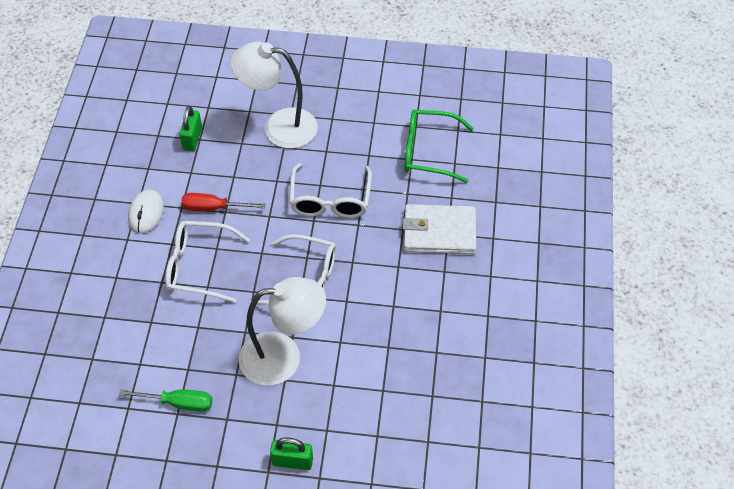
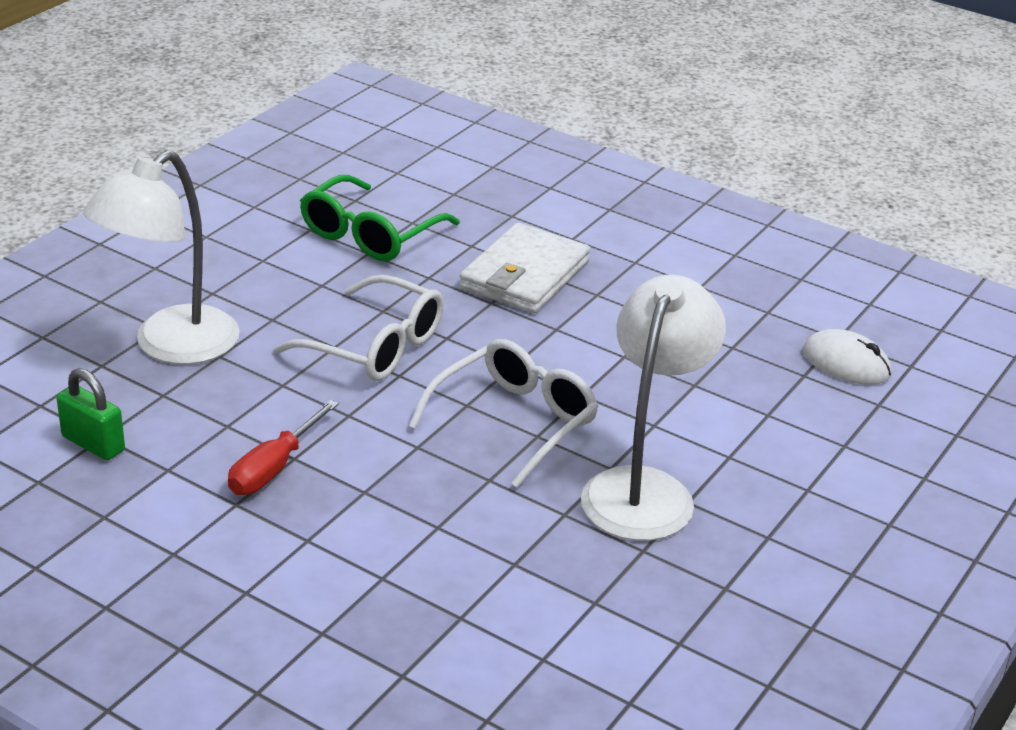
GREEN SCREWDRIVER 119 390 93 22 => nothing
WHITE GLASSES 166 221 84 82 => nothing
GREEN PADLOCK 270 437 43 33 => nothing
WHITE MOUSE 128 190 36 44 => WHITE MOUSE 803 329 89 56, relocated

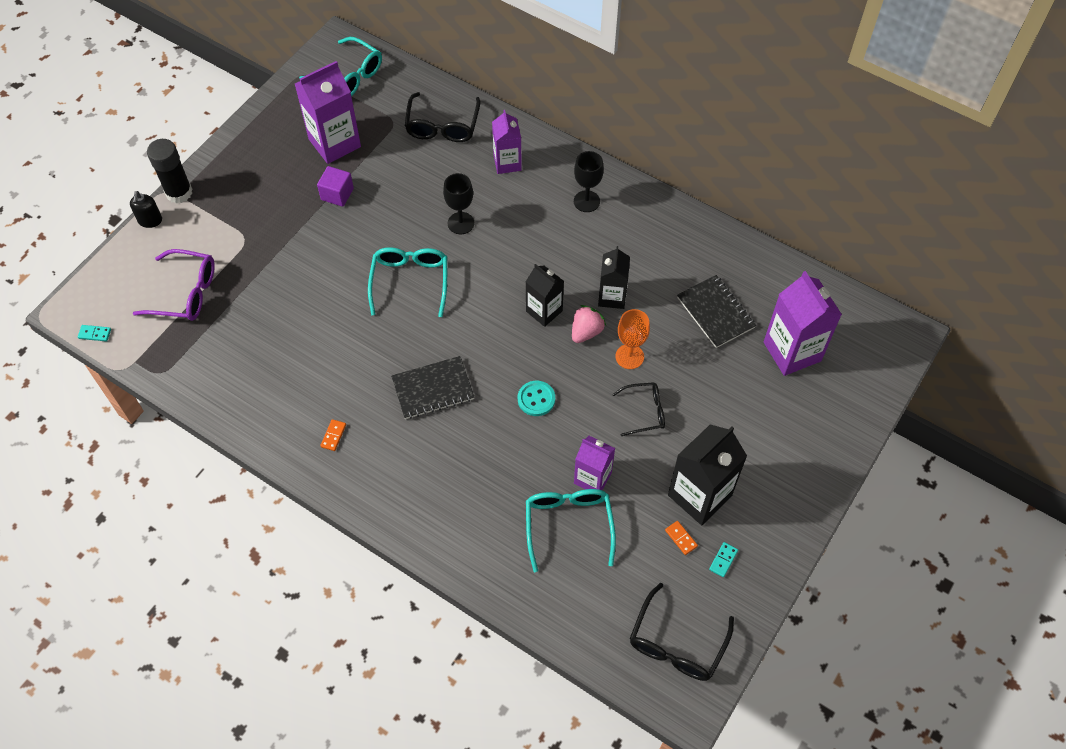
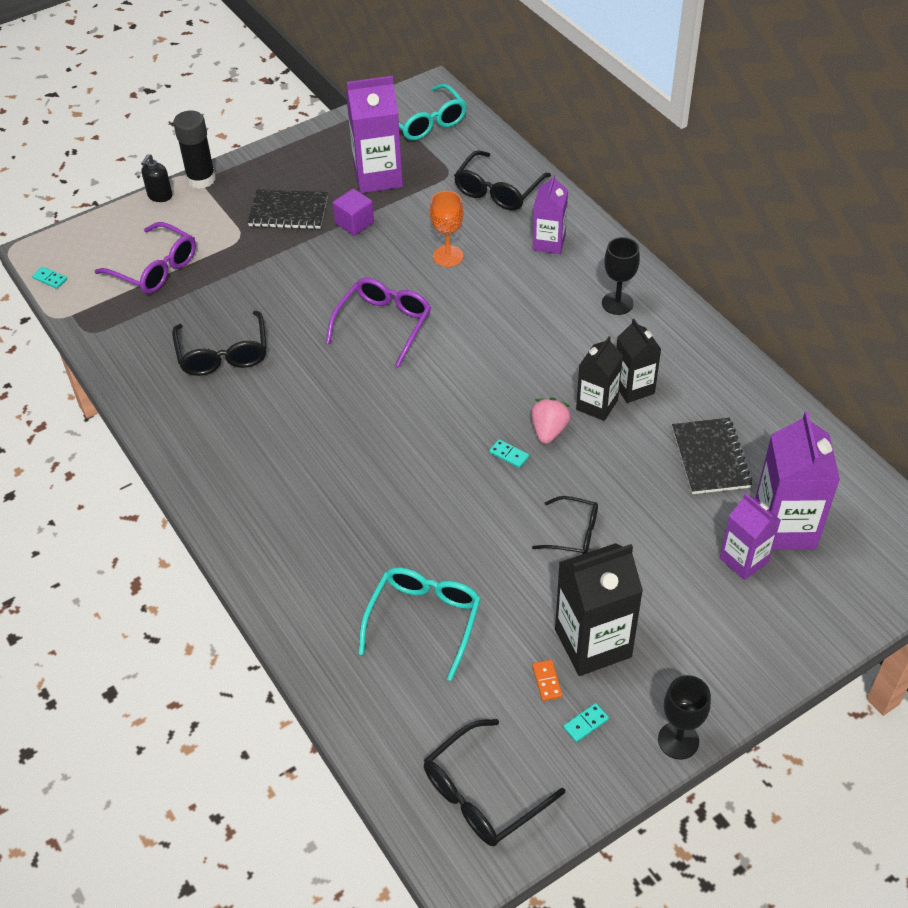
ORANGE DOMINO 320 419 26 32 => nothing
TURQUOISE BUTTON 518 381 37 35 => nothing
nothing => BLACK GLASSES 172 311 95 65
nothing => TURQUOISE DOMINO 489 439 40 29
BLACK NOTEBOOK 391 356 83 63 => BLACK NOTEBOOK 247 189 81 40, relocated
BLACK GOBLET 443 173 31 61 => BLACK GOBLET 658 675 53 85, relocated
BLACK CARTON 526 264 38 63 => BLACK CARTON 616 319 45 84, relocated
PURPLE CARTON 574 436 41 54 => PURPLE CARTON 720 493 61 87, relocated
ORANGE GOBLET 616 309 34 60 => ORANGE GOBLET 430 191 33 76, relocated
TURQUOISE GLASSES 368 247 79 70 => PURPLE GLASSES 326 278 105 90
PINK STRAWBERRY 572 305 34 38 => PINK STRAWBERRY 531 398 40 46, 45 degrees counterclockwise

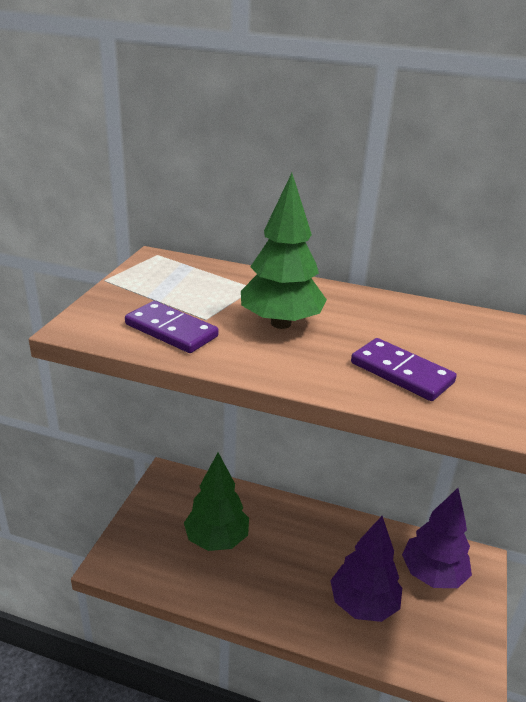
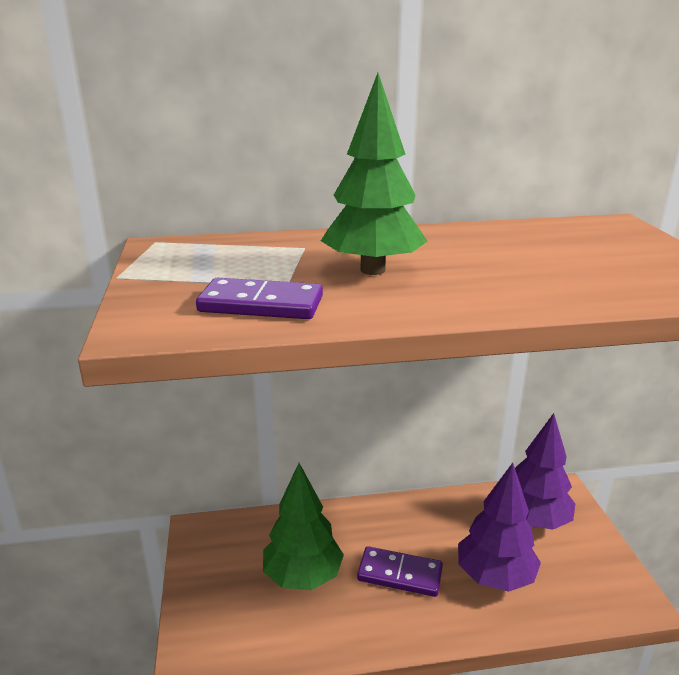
PURPLE DOMINO 351 338 106 63 => PURPLE DOMINO 357 546 86 51, relocated

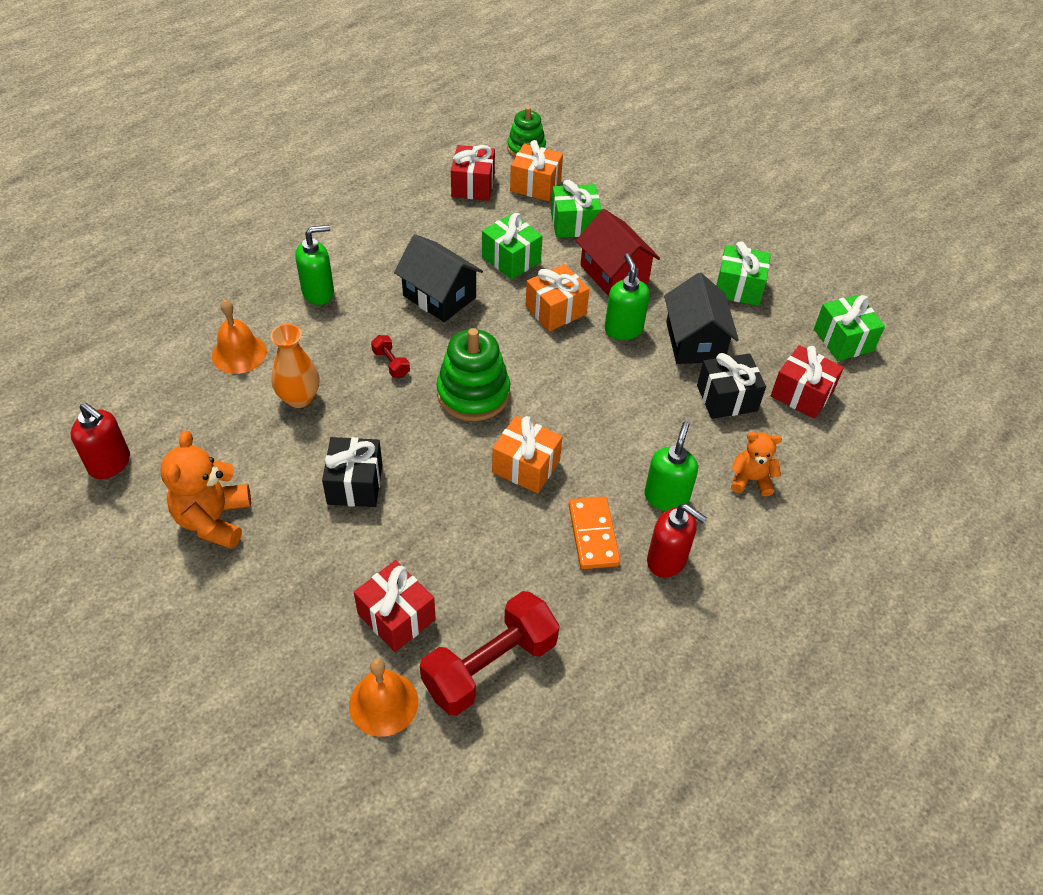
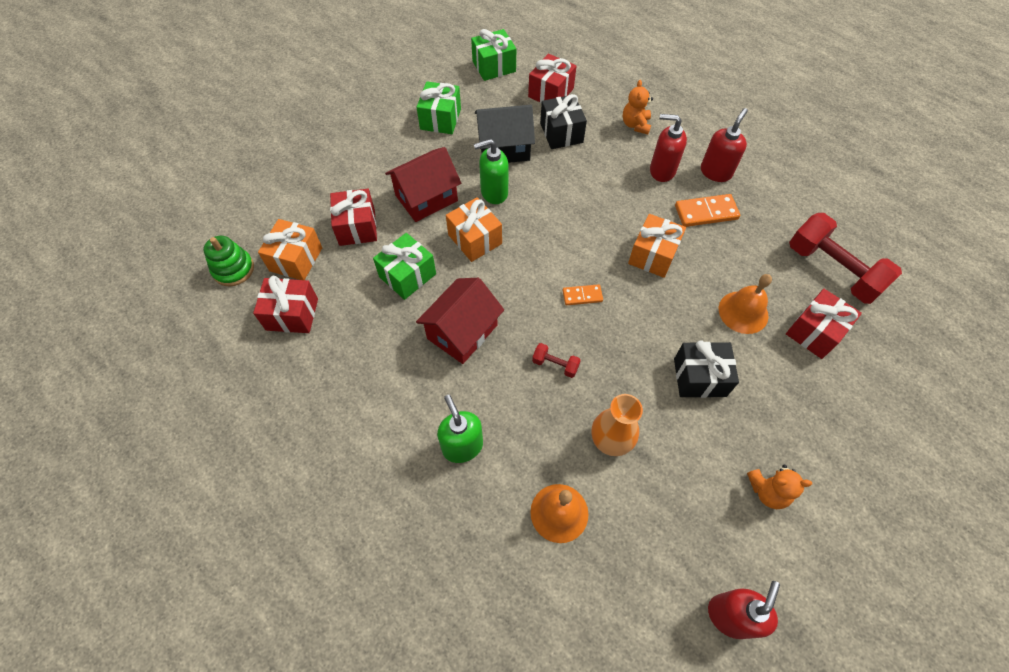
ORANGE BELL 349 659 69 78 => ORANGE BELL 719 274 53 60, relocated
GREEN STACKING TOY 436 328 74 93 => ORANGE DOMINO 563 284 40 21
BLACK HOUSE 394 234 89 88 => RED HOUSE 416 278 88 86
GREEN GIFT 551 180 51 58 => RED GIFT 330 189 47 57
GREEN SOAP DISPENSER 644 422 54 89 => RED SOAP DISPENSER 650 114 37 68
RED DUMBBELL 371 335 39 43 => RED DUMBBELL 532 343 49 35, 60 degrees clockwise
ORANGE TEDDY BEAR 160 431 91 118 => ORANGE TEDDY BEAR 747 465 65 44, x0.61

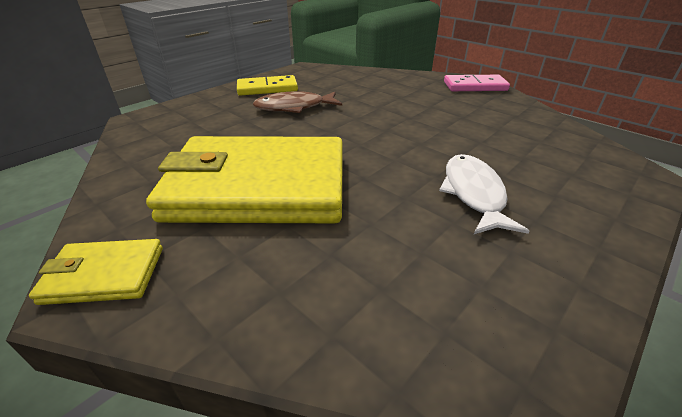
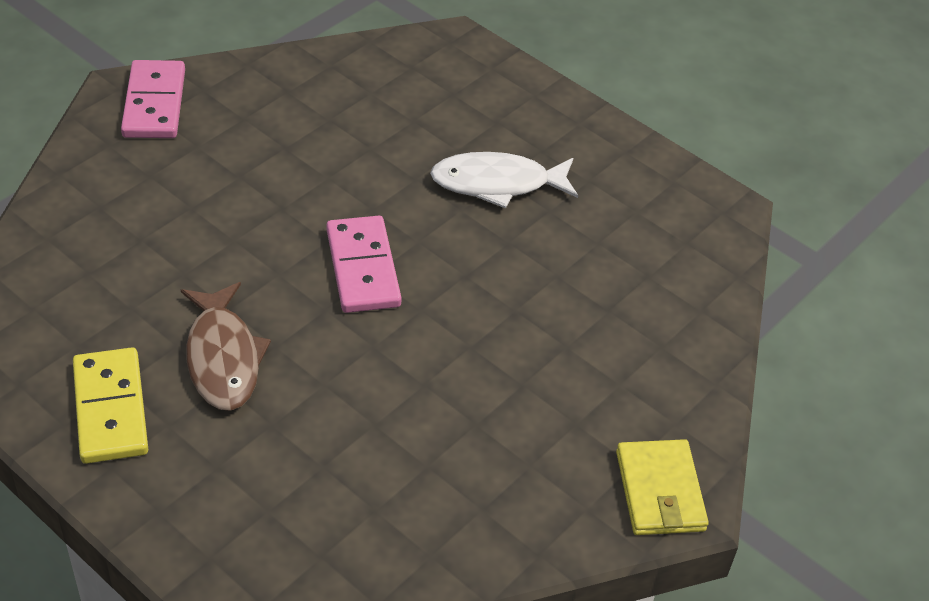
YELLOW WALLET 146 136 197 87 => nothing
nothing => PINK DOMINO 326 216 76 97

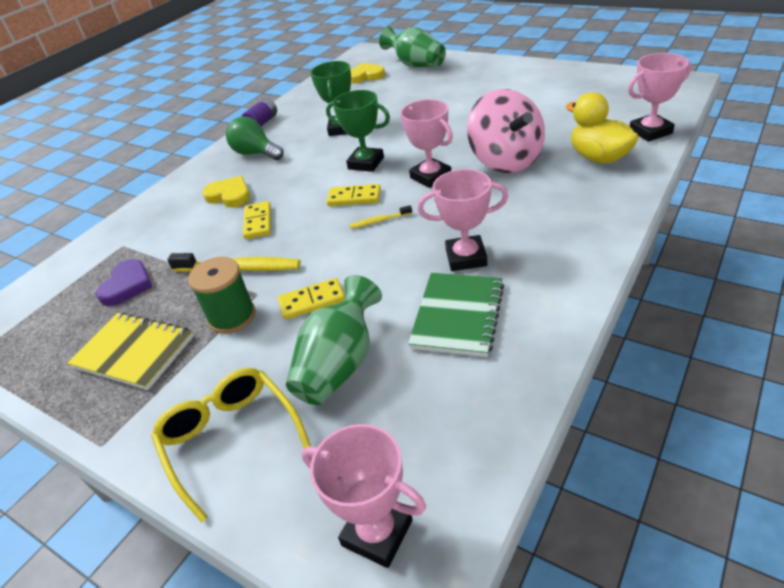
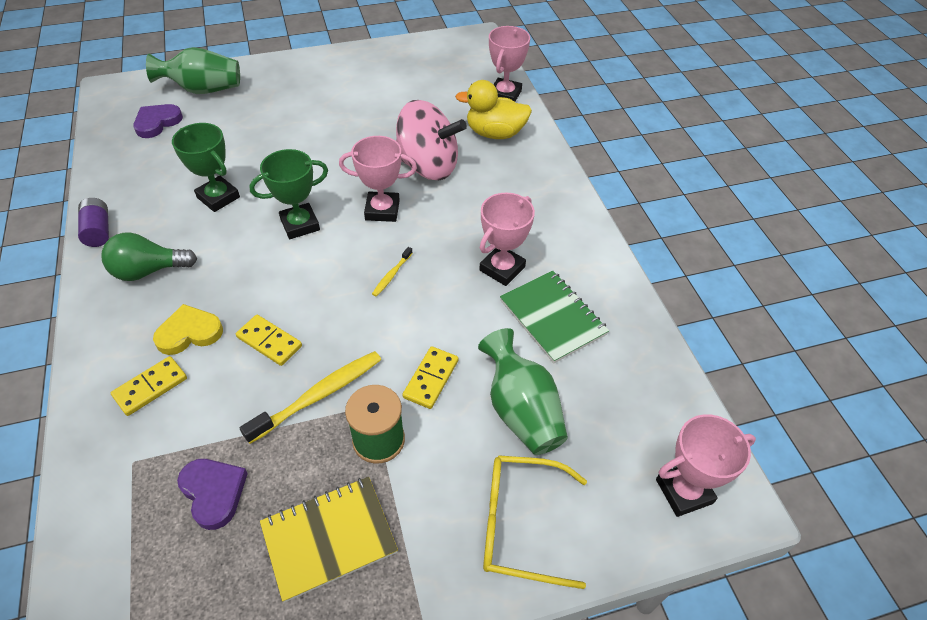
YELLOW DOMINO 327 184 54 22 => YELLOW DOMINO 111 356 76 60, relocated
YELLOW HEART 350 63 35 21 => PURPLE HEART 133 104 50 34

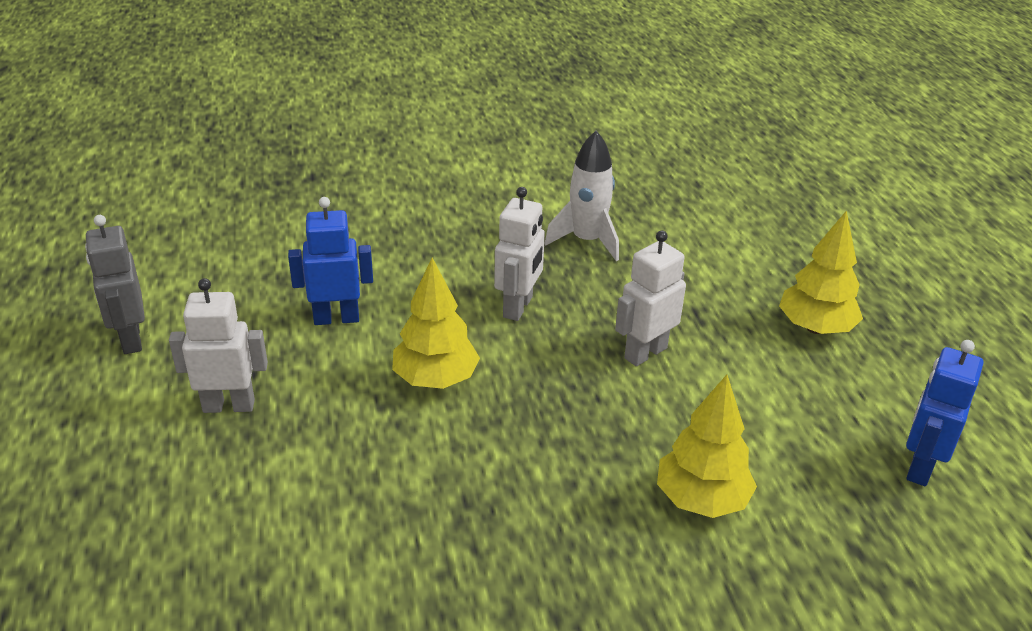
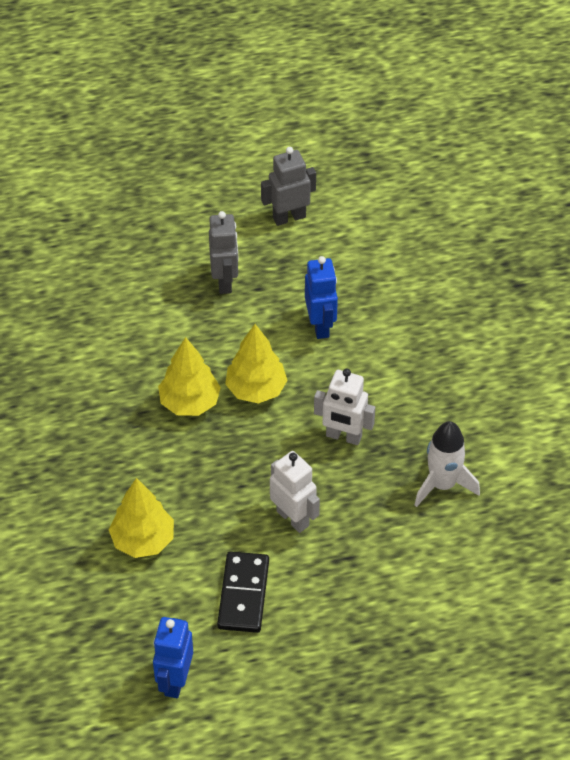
nothing => BLACK DOMINO 217 551 52 82
YELLOW TREE 779 210 84 124 => YELLOW TREE 158 337 63 79, relocated
WHITE ROBOT 169 278 99 135 => GREY ROBOT 209 211 30 83
BLUE ROBOT 906 340 77 146 => BLUE ROBOT 153 617 40 81, 105 degrees counterclockwise

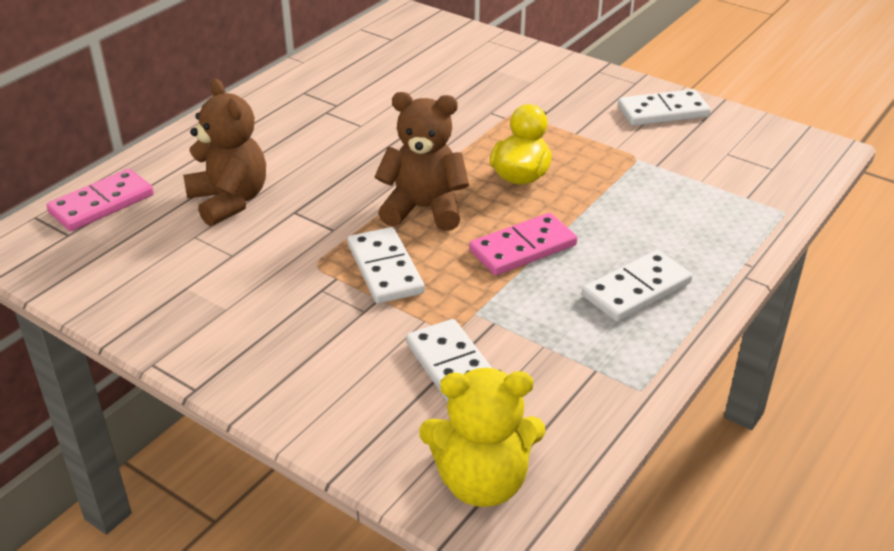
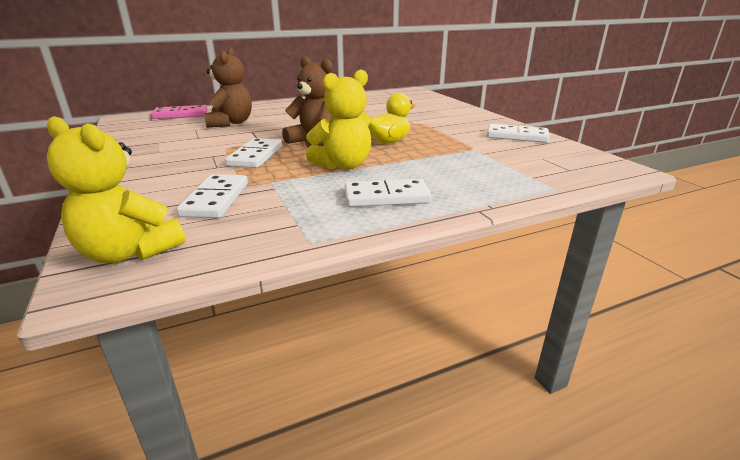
PINK DOMINO 469 213 108 62 => YELLOW TEDDY BEAR 306 69 65 100

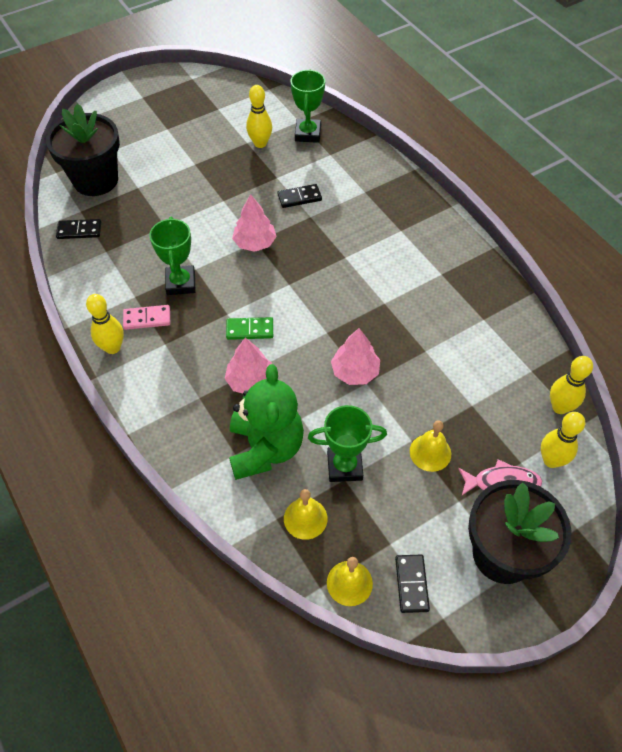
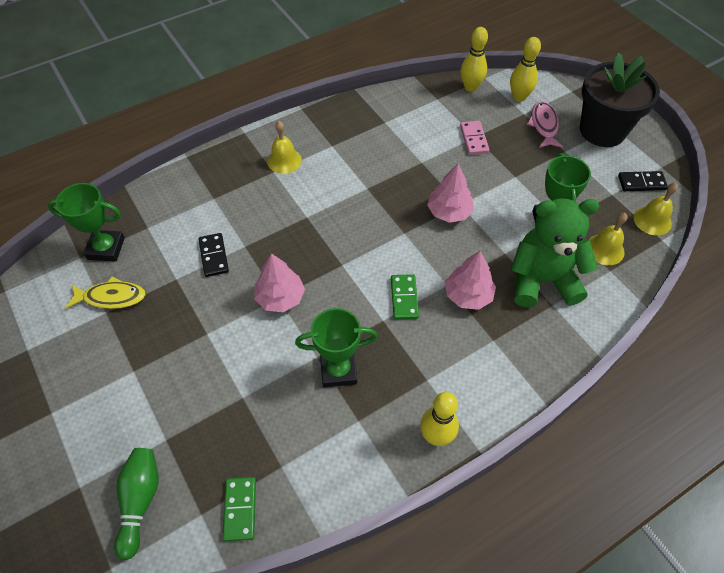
PINK DOMINO 123 305 47 25 => PINK DOMINO 460 121 29 34, relocated
YELLOW BELL 410 420 41 52 => YELLOW BELL 267 121 35 53, relocated
BLACK FLOWER POT 46 103 74 93 => GREEN BOWLING PIN 114 448 44 112
YELLOW BOWLING PIN 246 85 26 63 => YELLOW FISH 65 277 81 32
BLACK DOMINO 56 219 45 20 => GREEN DOMINO 223 477 33 65

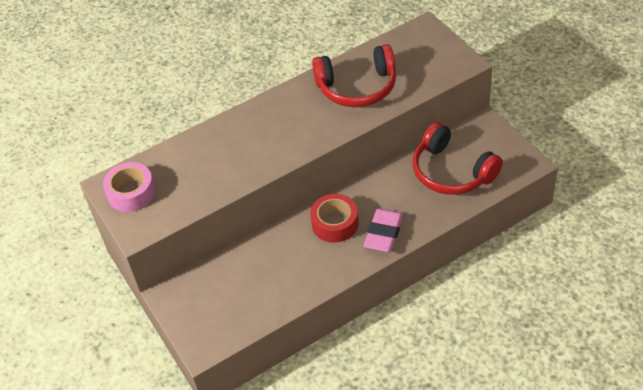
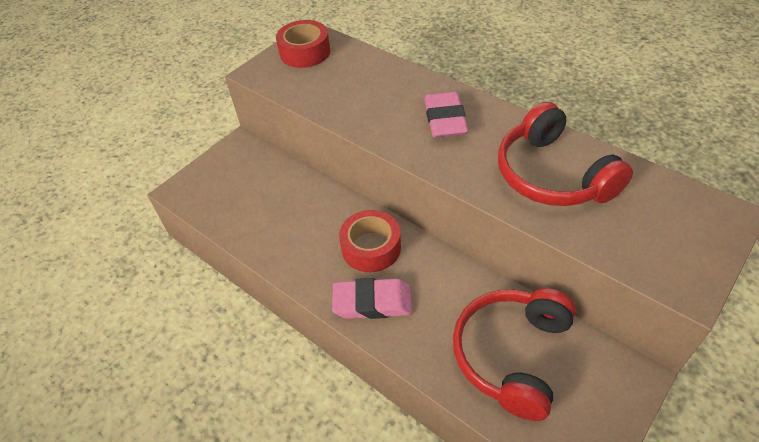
nothing => PINK ERASER 424 91 44 47
PINK TAPE 103 162 53 50 => RED TAPE 276 20 54 48

